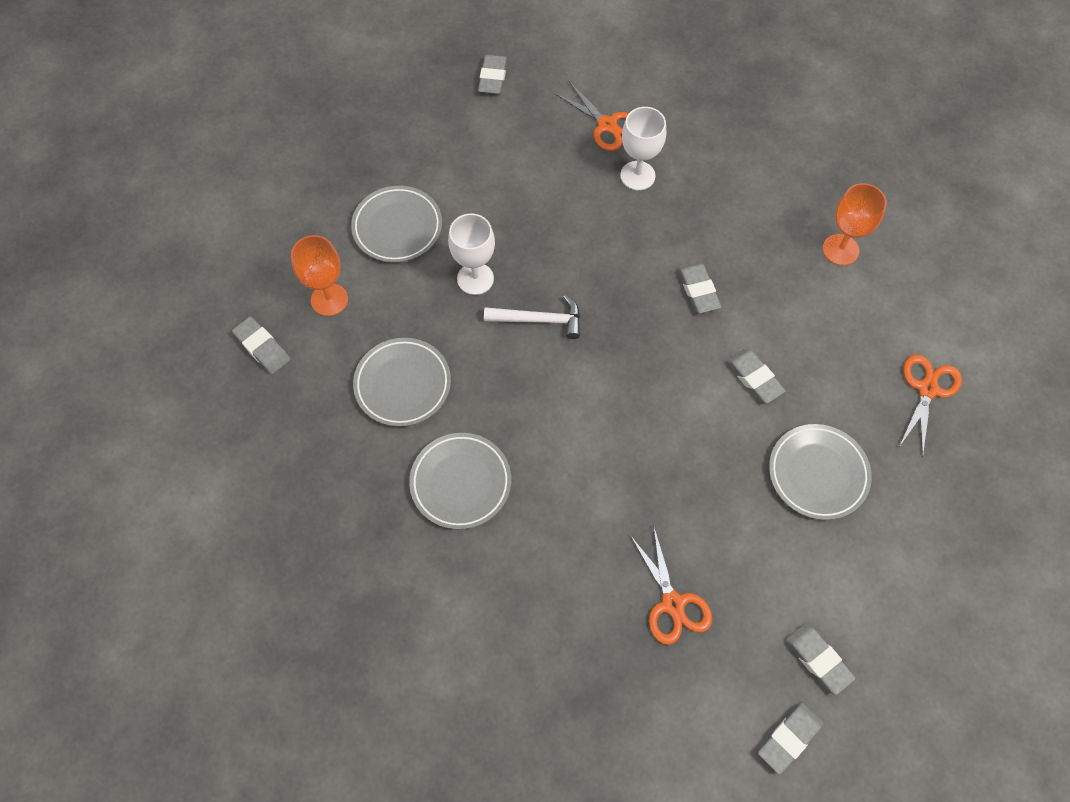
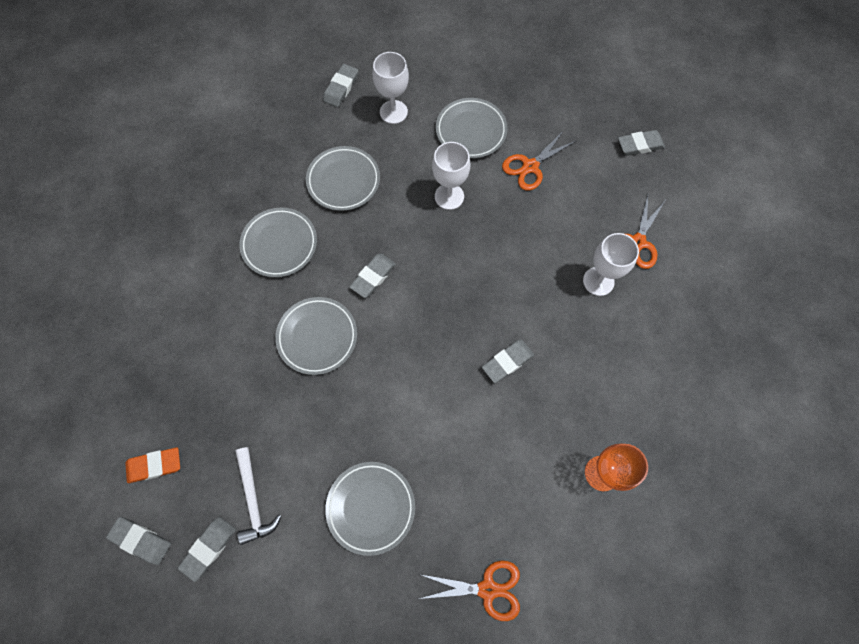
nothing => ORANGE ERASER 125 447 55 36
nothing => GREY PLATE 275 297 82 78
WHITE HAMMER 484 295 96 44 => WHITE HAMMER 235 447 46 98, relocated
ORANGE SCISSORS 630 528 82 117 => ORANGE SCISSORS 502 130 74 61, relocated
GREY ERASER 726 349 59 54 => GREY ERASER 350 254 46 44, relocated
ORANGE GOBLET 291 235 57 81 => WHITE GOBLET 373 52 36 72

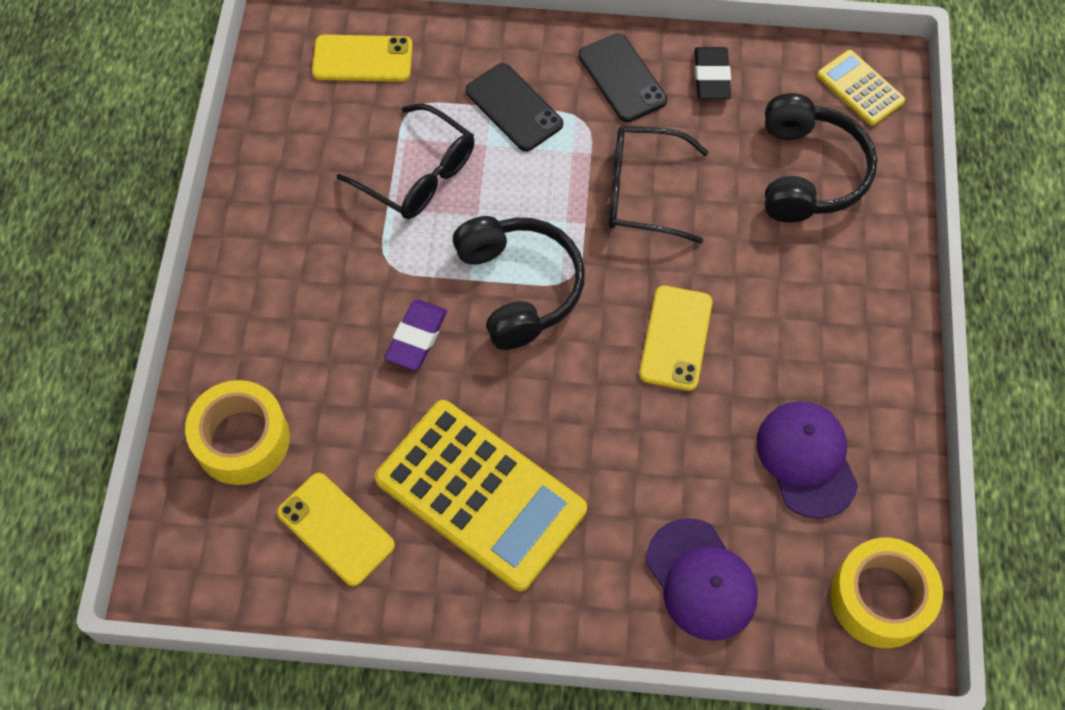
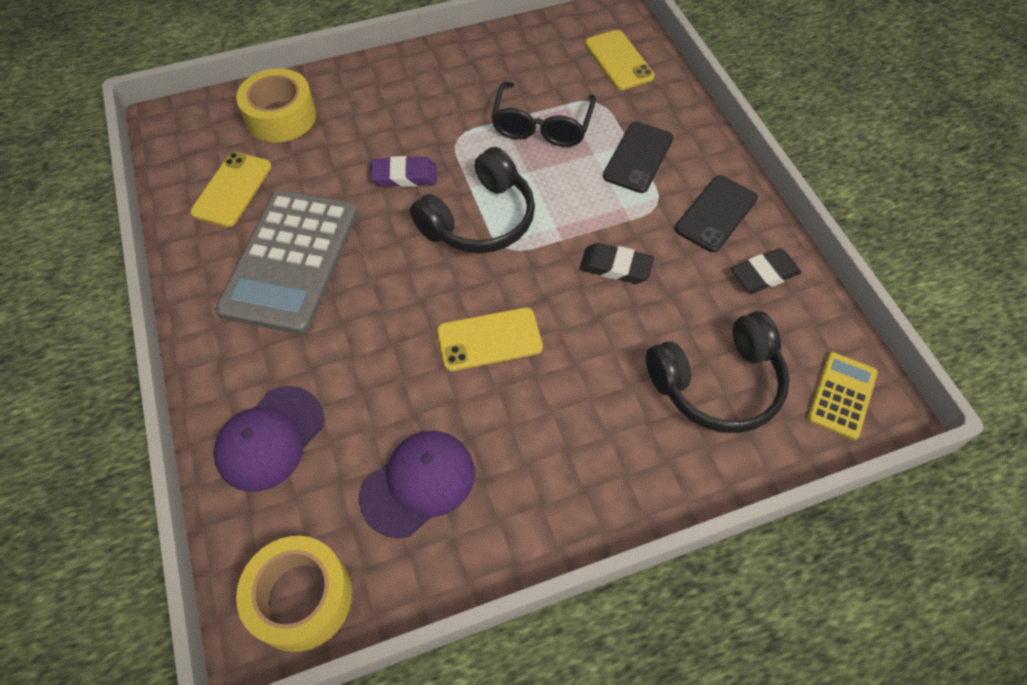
BLACK GLASSES 609 126 100 118 => BLACK ERASER 580 243 74 41
YELLOW CALCULATOR 375 400 212 191 => GREY CALCULATOR 216 190 142 144

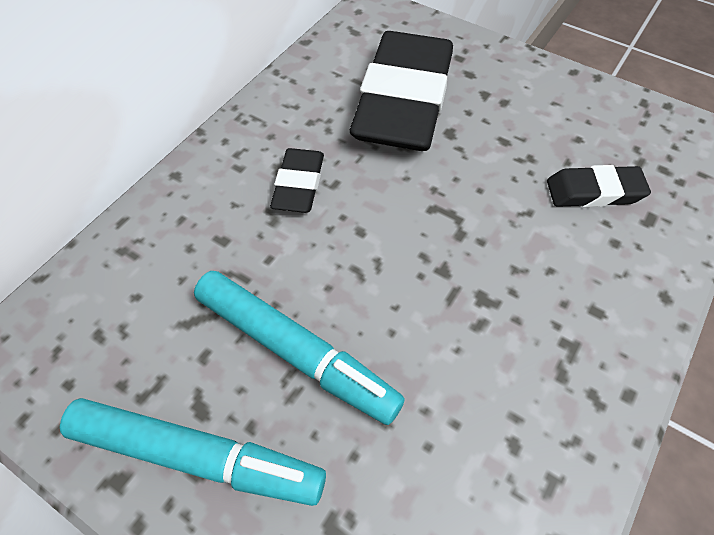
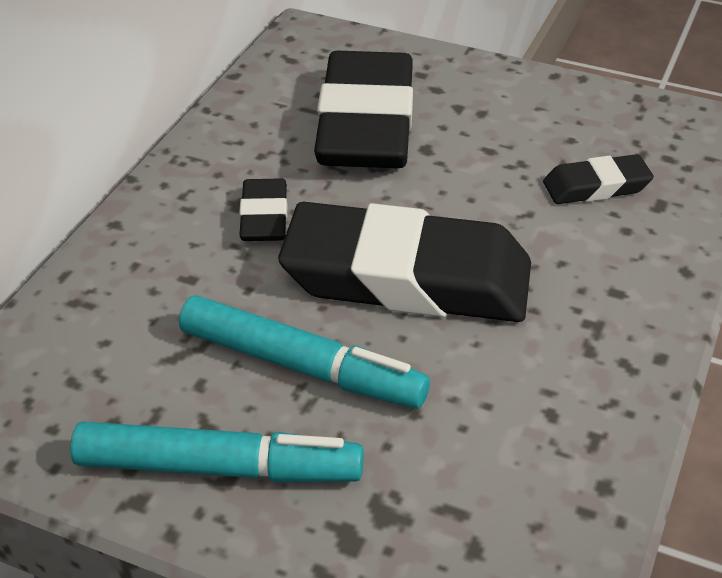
nothing => BLACK ERASER 278 202 253 120

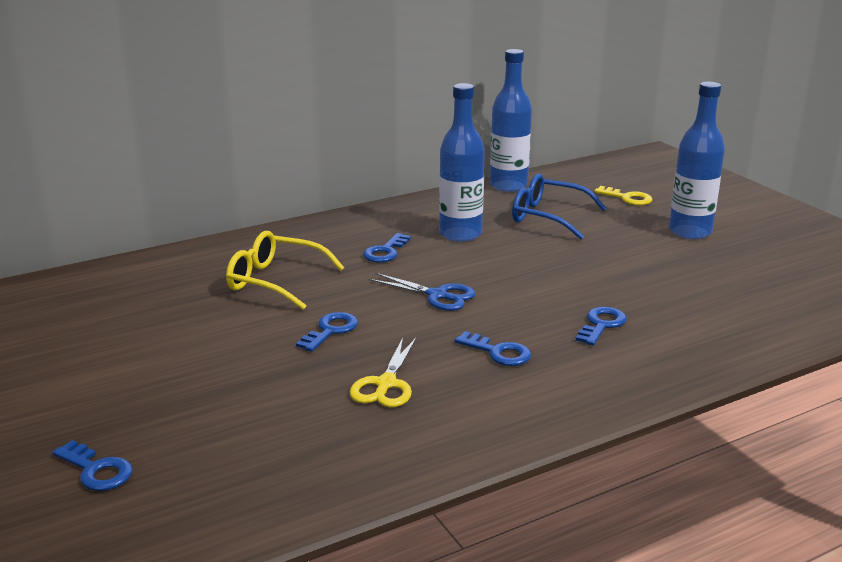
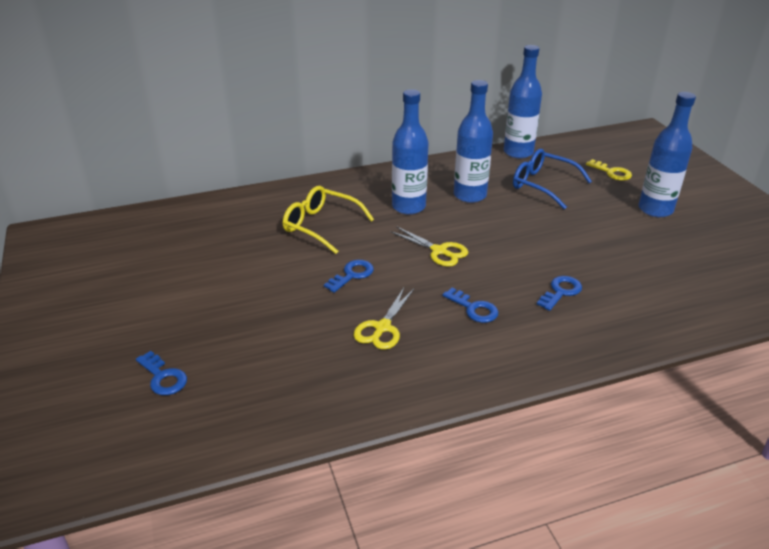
BLUE KEY 363 233 48 30 => BLUE BOTTLE 392 89 37 126
BLUE SCISSORS 369 273 106 38 => YELLOW SCISSORS 390 226 78 41

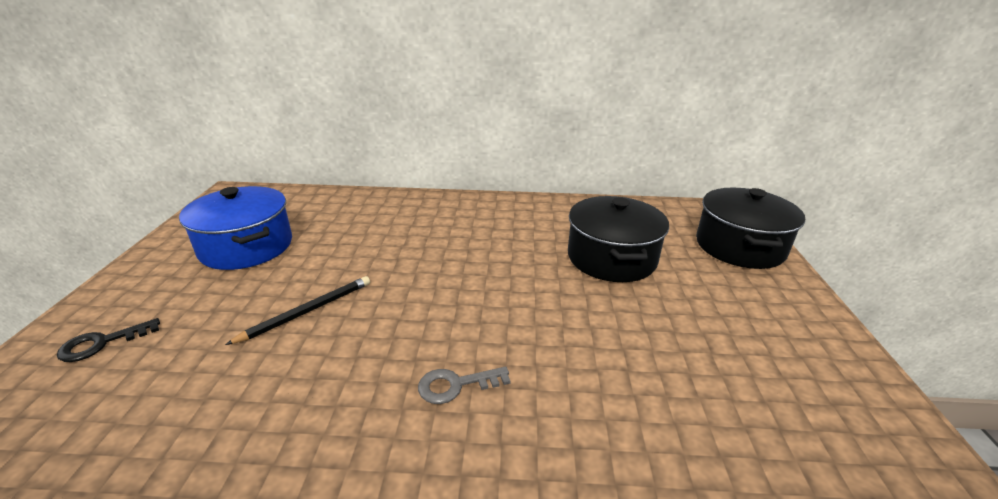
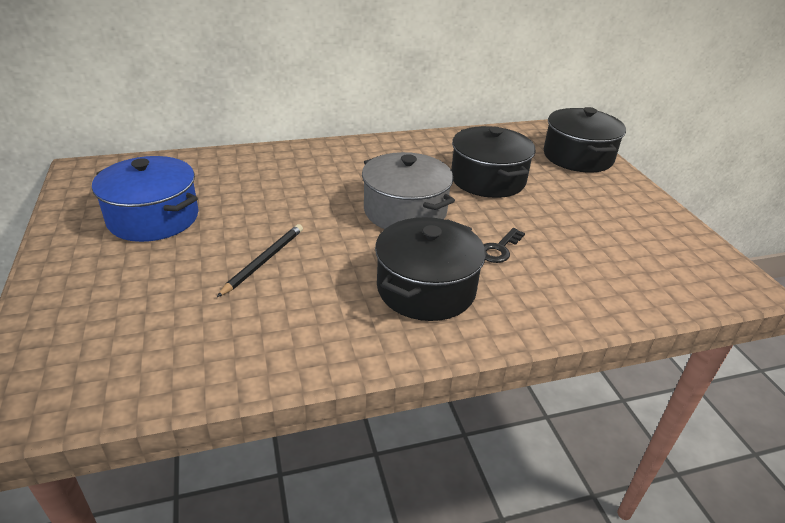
nothing => GREY POT 362 152 93 77
BLACK KEY 57 318 103 44 => BLACK KEY 483 228 42 35, relocated
GREY KEY 418 366 93 38 => BLACK POT 375 217 111 104

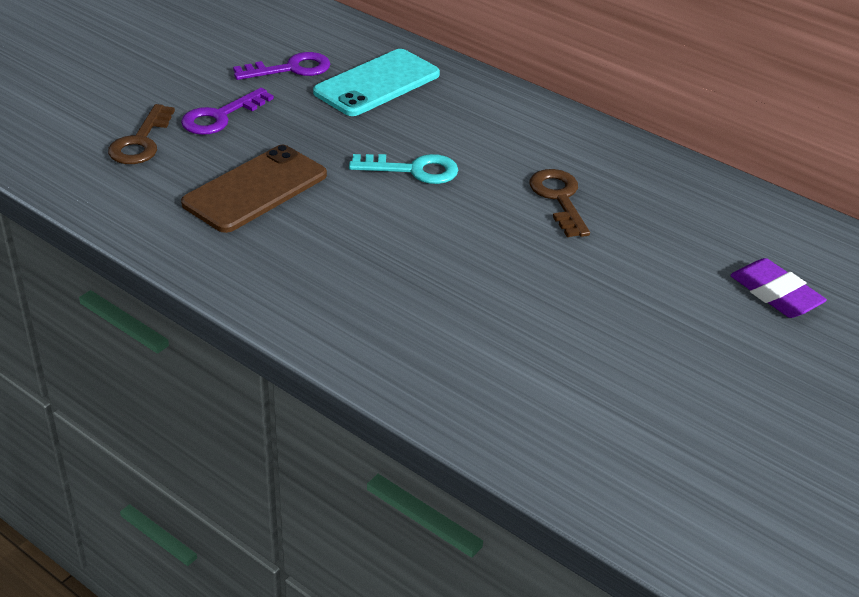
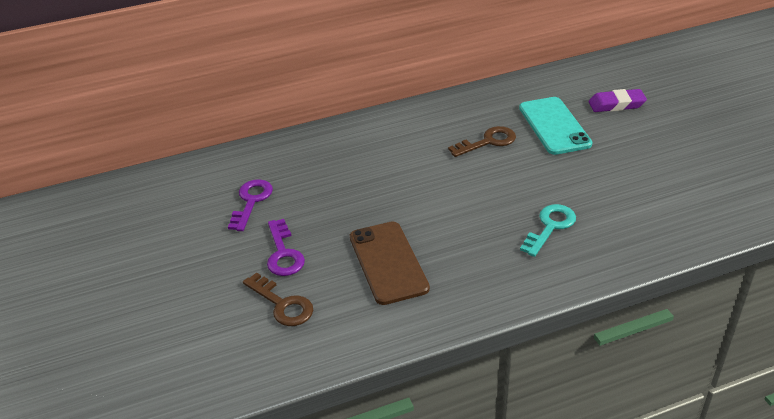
TURQUOISE PHONE 313 49 127 67 => TURQUOISE PHONE 519 97 73 58, relocated
TURQUOISE KEY 349 154 109 30 => TURQUOISE KEY 520 204 56 53, relocated
BROWN KEY 530 169 60 68 => BROWN KEY 448 126 68 31, 135 degrees clockwise

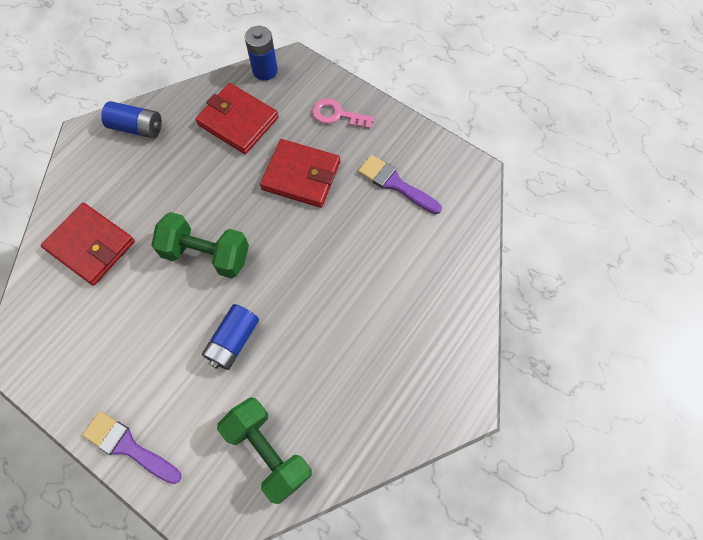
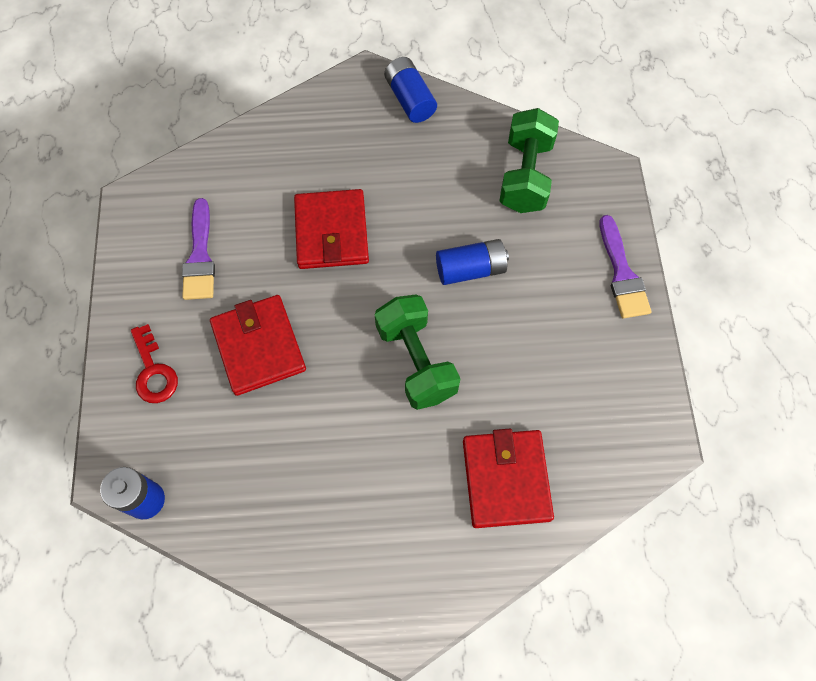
BLUE BATTERY 101 101 61 37 => BLUE BATTERY 384 57 53 66, relocated
RED WALLET 195 83 83 71 => RED WALLET 294 189 75 80, relocated
PINK KEY 312 98 62 31 => RED KEY 131 324 47 79

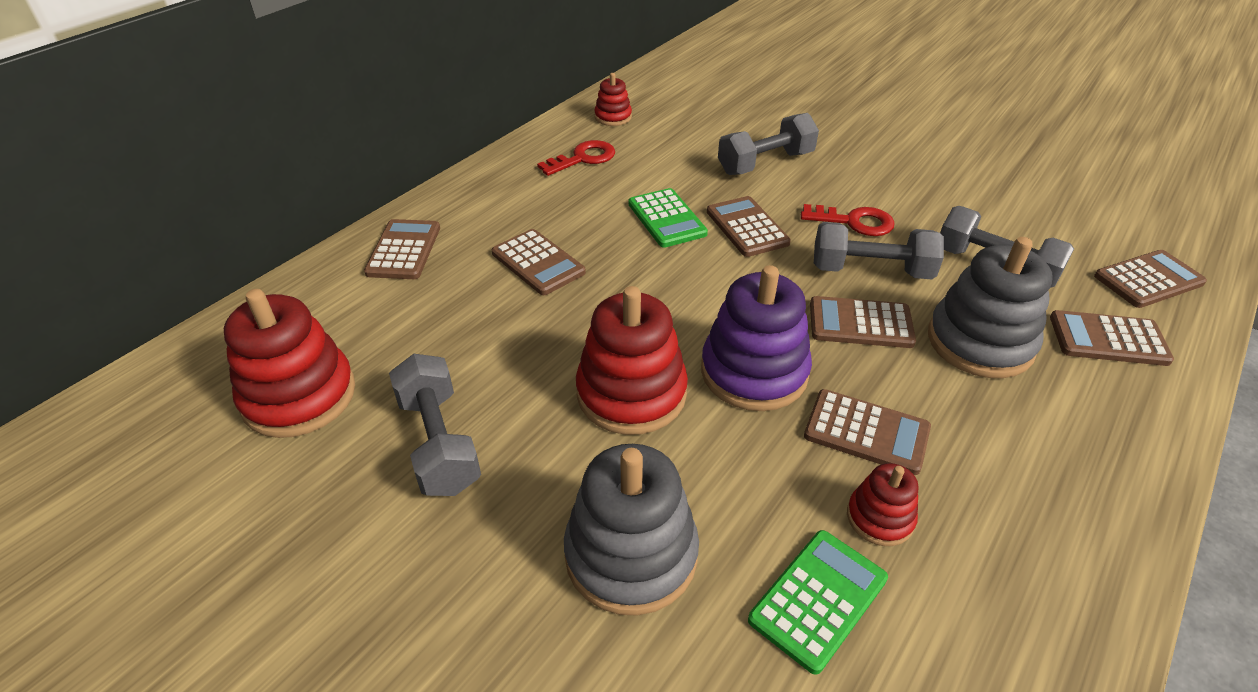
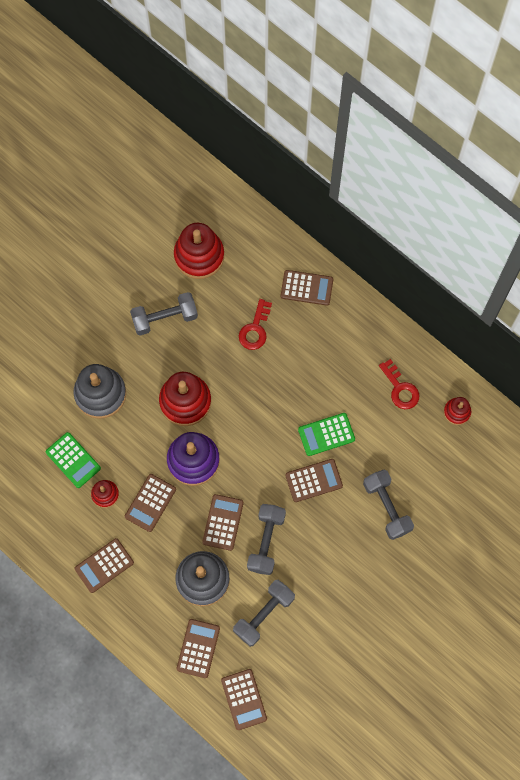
BROWN CALCULATOR 492 229 94 66 => BROWN CALCULATOR 74 538 60 55, relocated
RED KEY 801 204 94 32 => RED KEY 239 299 33 51, relocated

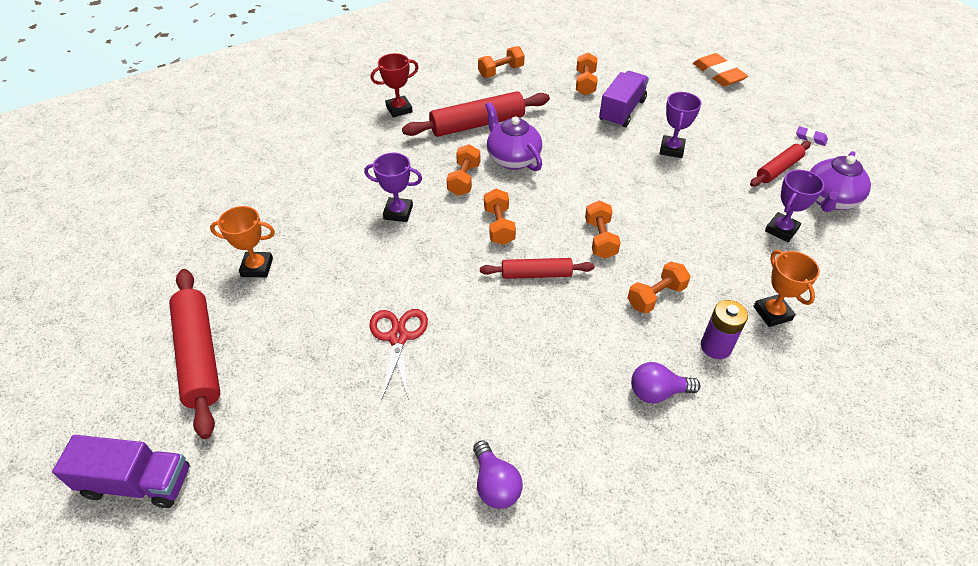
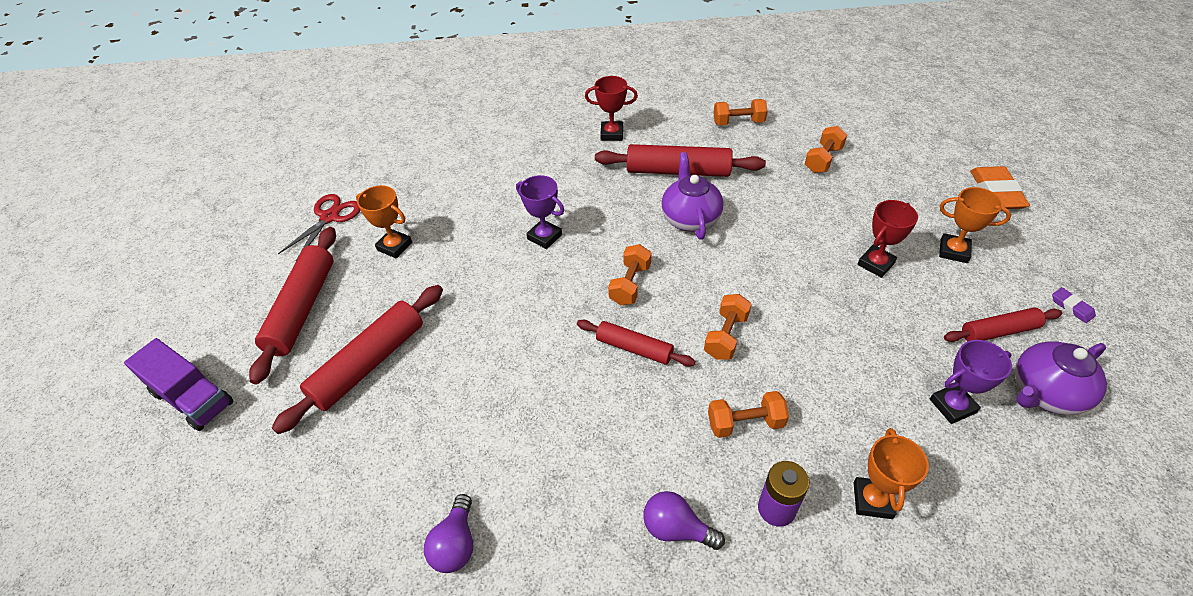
ORANGE DUMBBELL 447 144 33 52 => nothing
PURPLE TRUCK 599 71 50 56 => nothing
nothing => RED ROLLING PIN 272 285 171 149
nothing => ORANGE TROPHY 939 187 72 76
RED SCISSORS 369 309 59 92 => RED SCISSORS 278 194 83 67, relocated
PURPLE TROPHY 660 92 41 66 => RED TROPHY 857 200 61 78

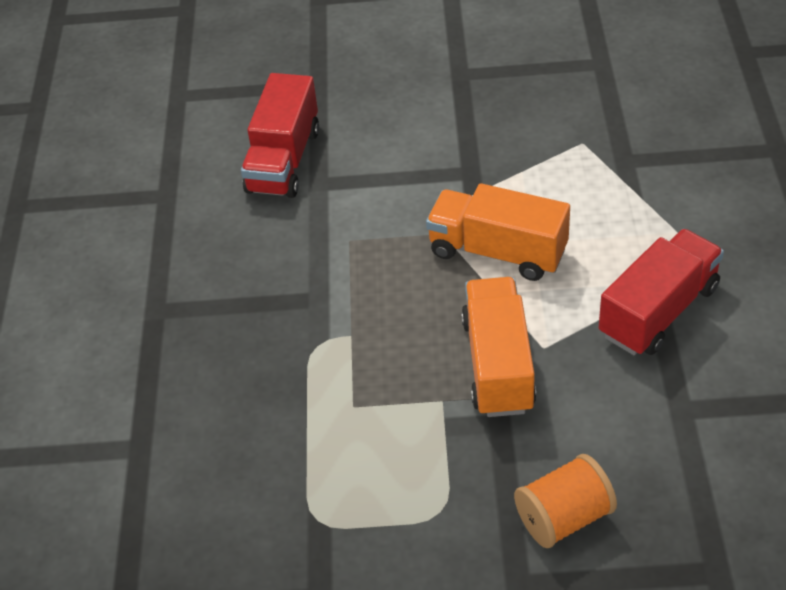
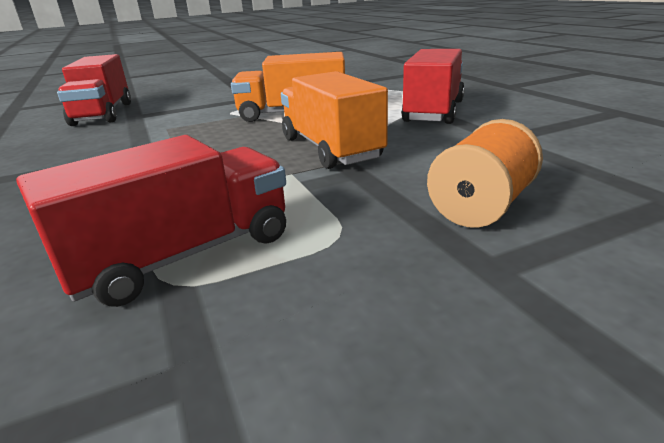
nothing => RED TRUCK 16 135 270 172

